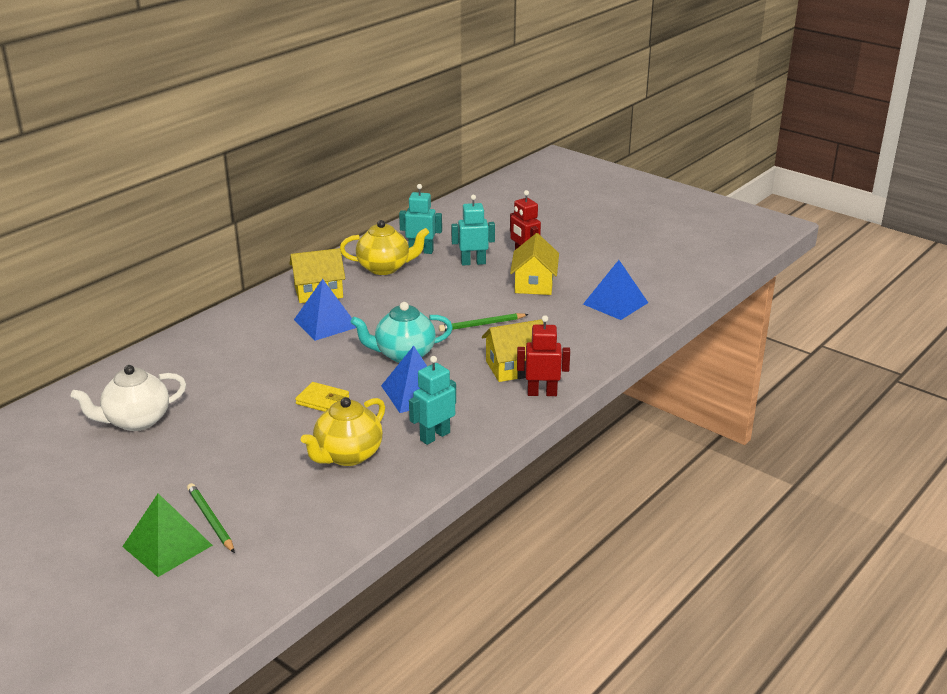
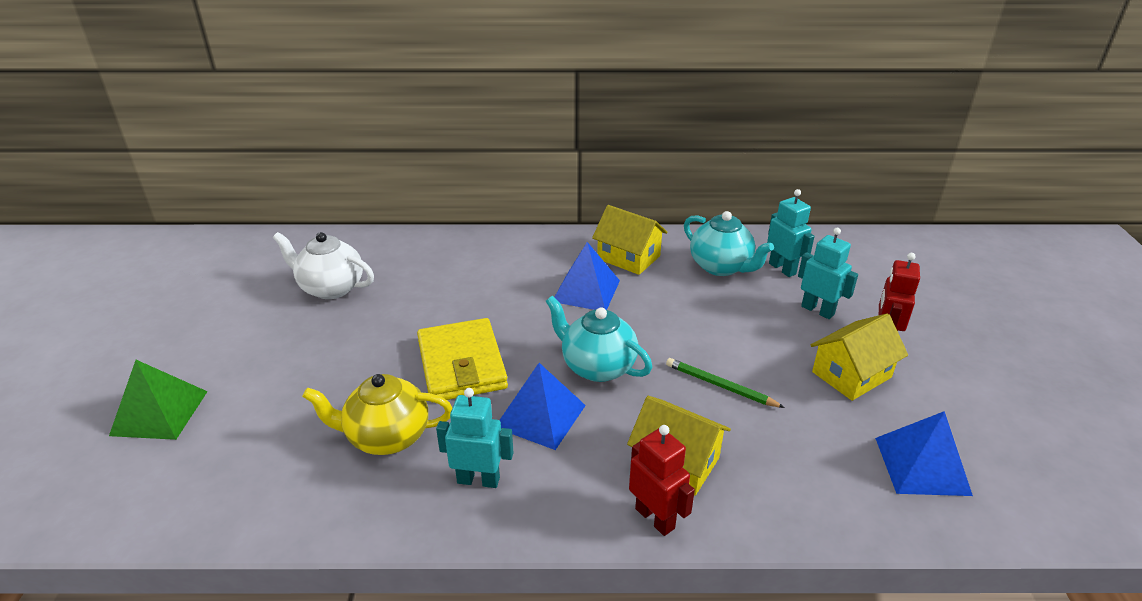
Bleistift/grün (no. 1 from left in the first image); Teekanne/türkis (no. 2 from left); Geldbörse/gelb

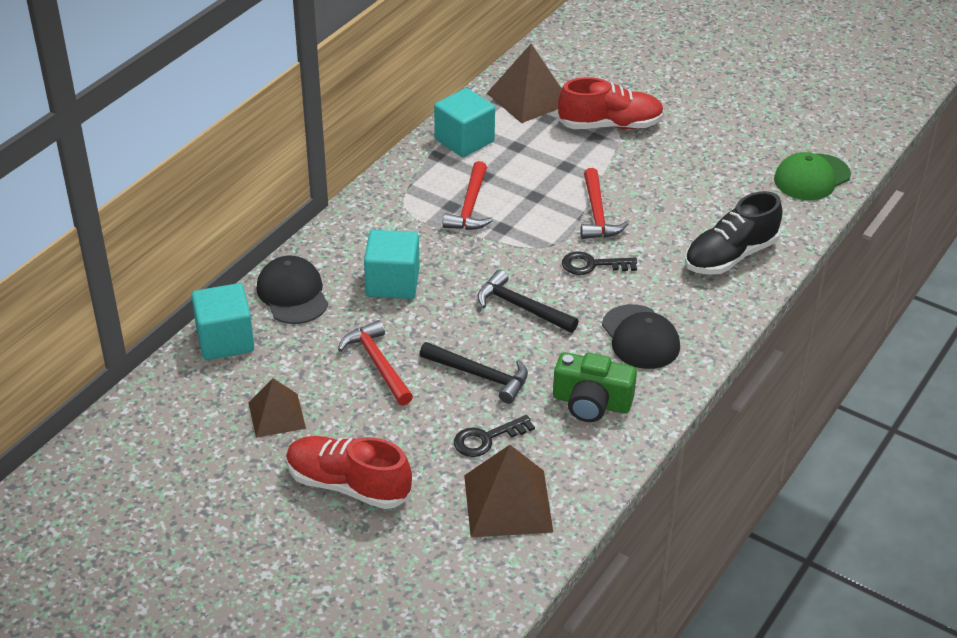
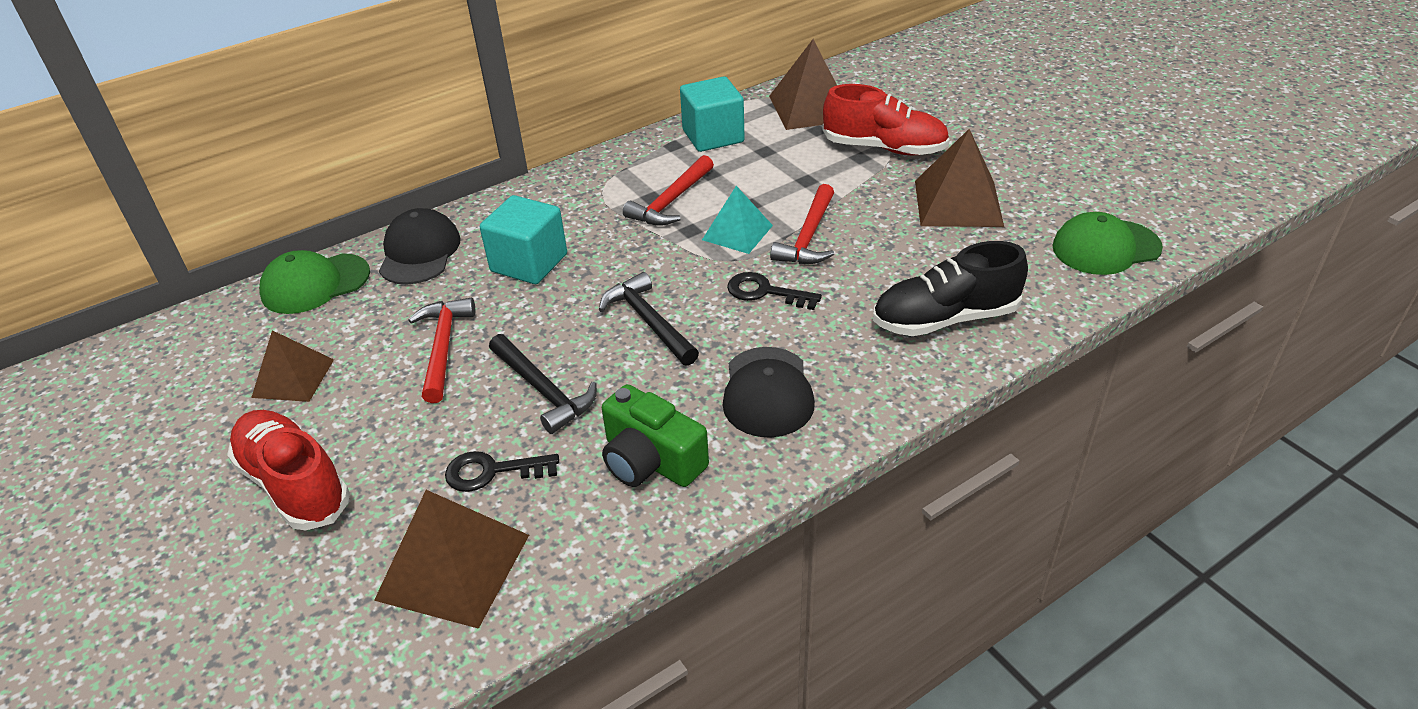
Pyramide/türkis; Pyramide/braun (no. 4 from left); Kappe/grün (no. 1 from left)

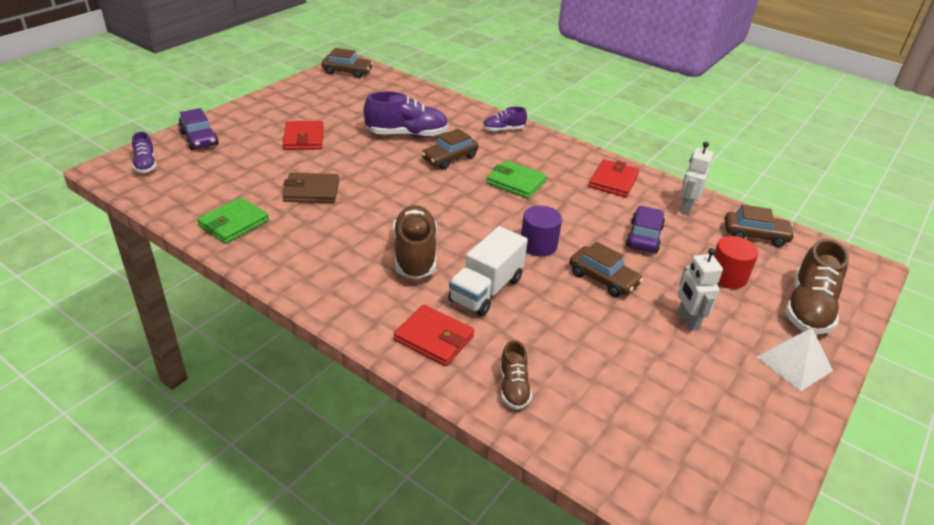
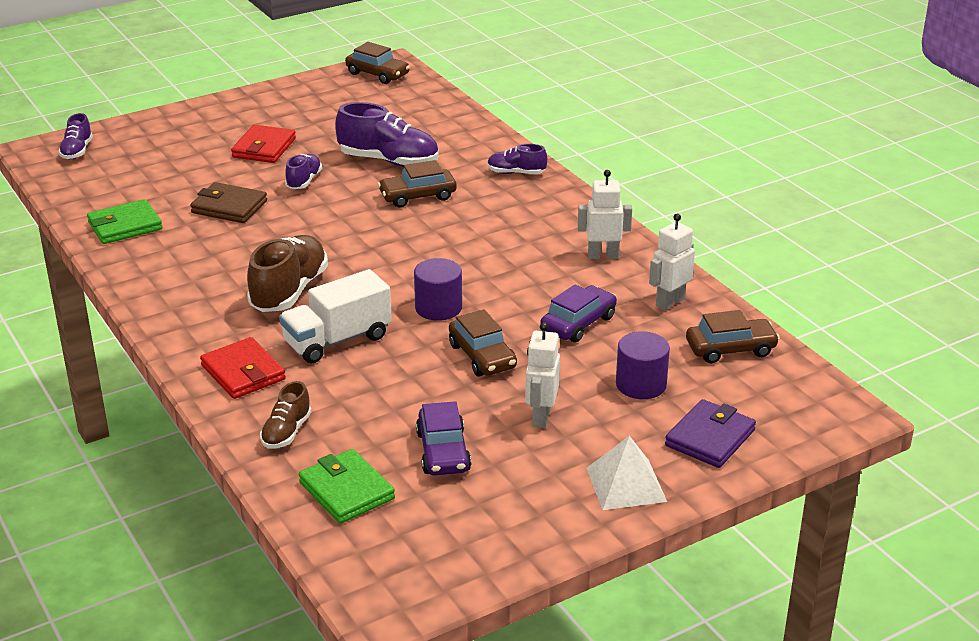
Schuh/lila (no. 2 from left); Auto/lila (no. 1 from left); Geldbörse/grün (no. 2 from left); Roboter/weiß (no. 2 from left); Geldbörse/lila; Vollzylinder/lila (no. 2 from left); Auto/braun (no. 4 from left)

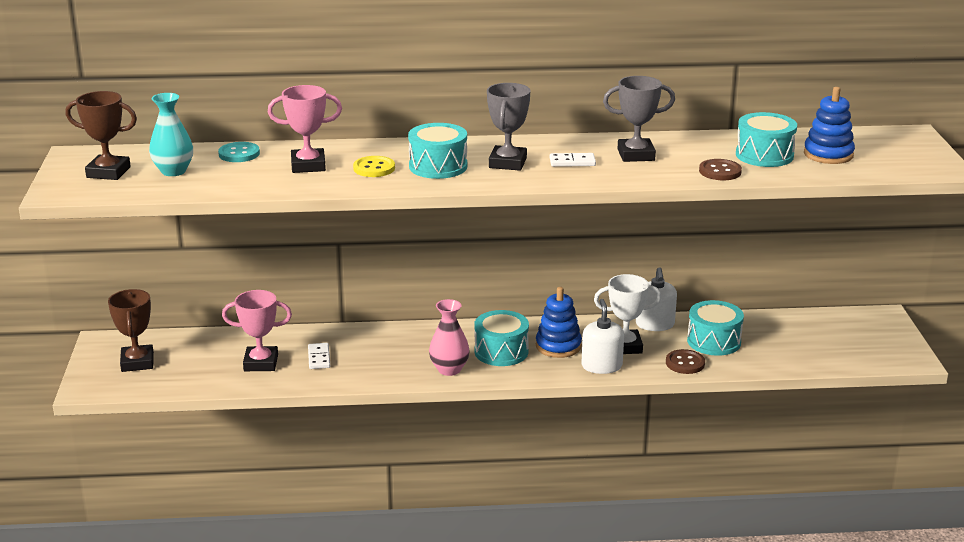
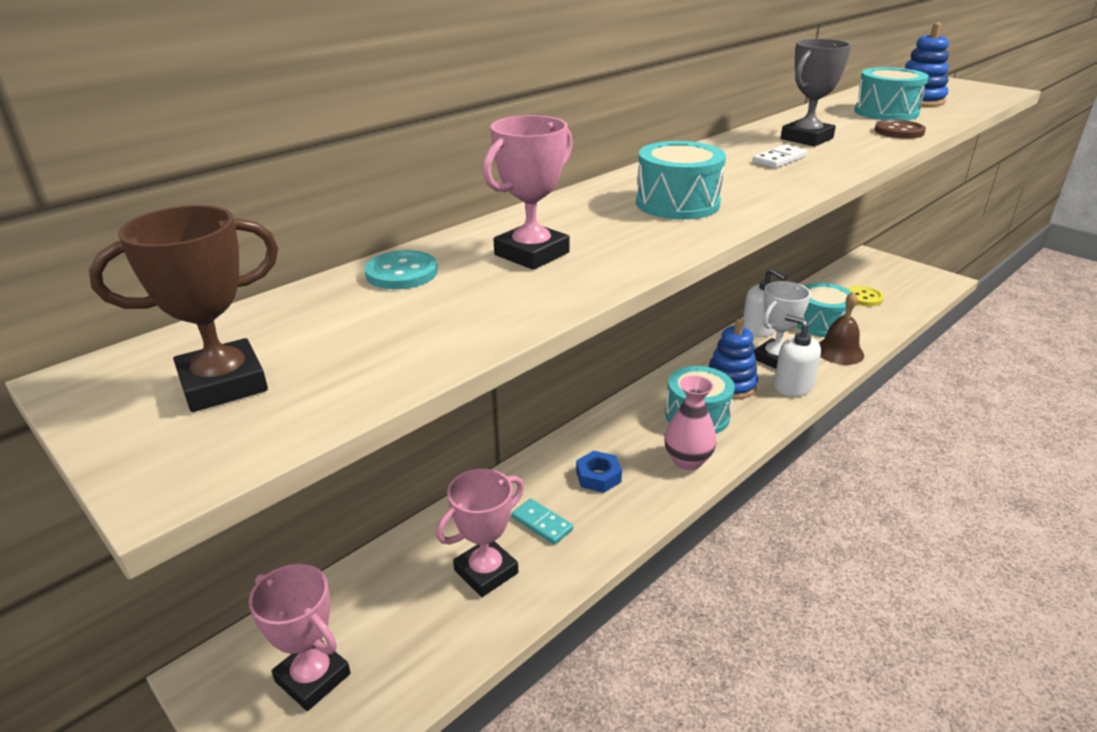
Vase/türkis; Pokal/grau (no. 1 from left in the first image); Sechskantmutter/blau; Knopf/gelb; Glocke/braun; Pokal/rosa (no. 1 from left); Dominostein/türkis

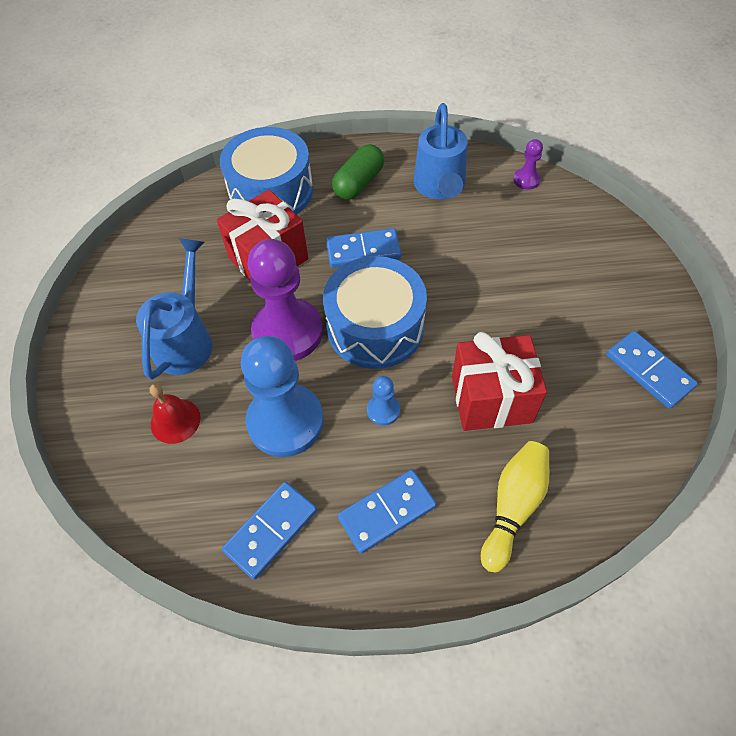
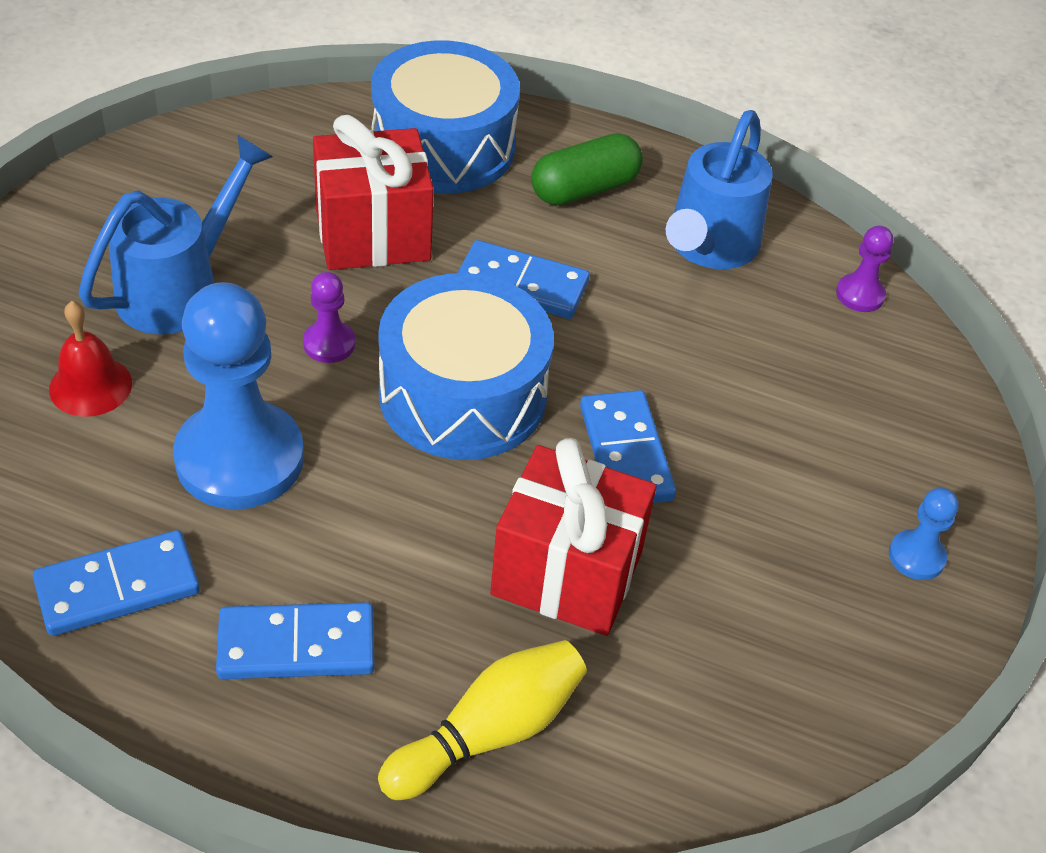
Bauer/blau (no. 2 from left); Dominostein/blau (no. 4 from left); Bauer/lila (no. 1 from left)

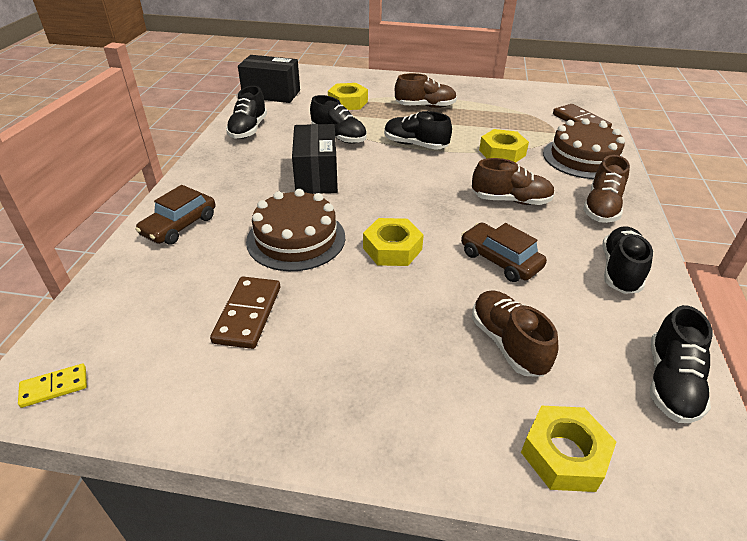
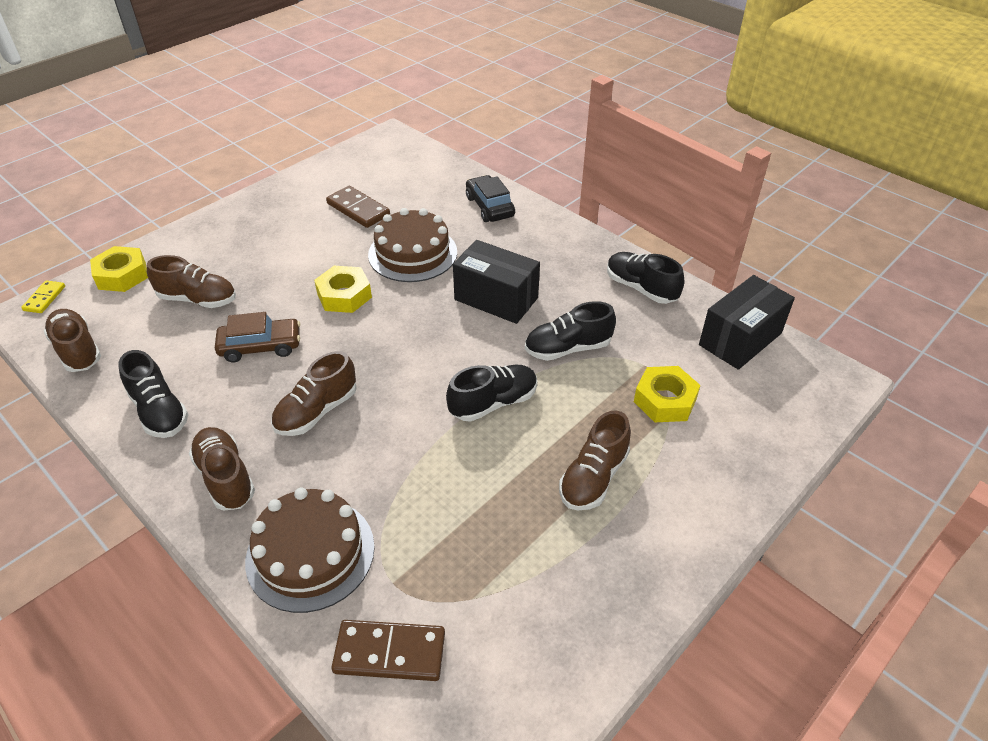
Sechskantmutter/gelb (no. 3 from left in the first image); Dominostein/gelb; Auto/schwarz; Schuh/braun (no. 1 from left)

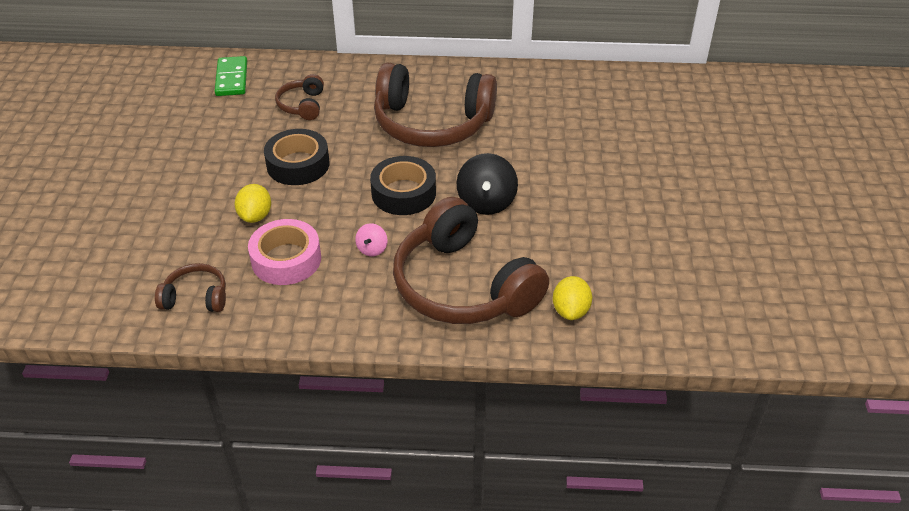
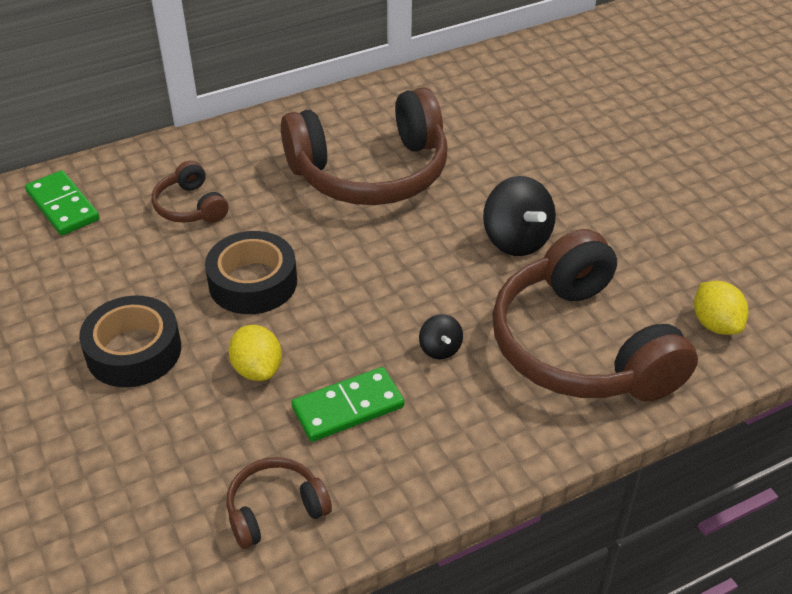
Klebeband/schwarz (no. 1 from left); Dominostein/grün (no. 2 from left); Kreisel/schwarz (no. 1 from left); Kopfhörer/braun (no. 4 from left)

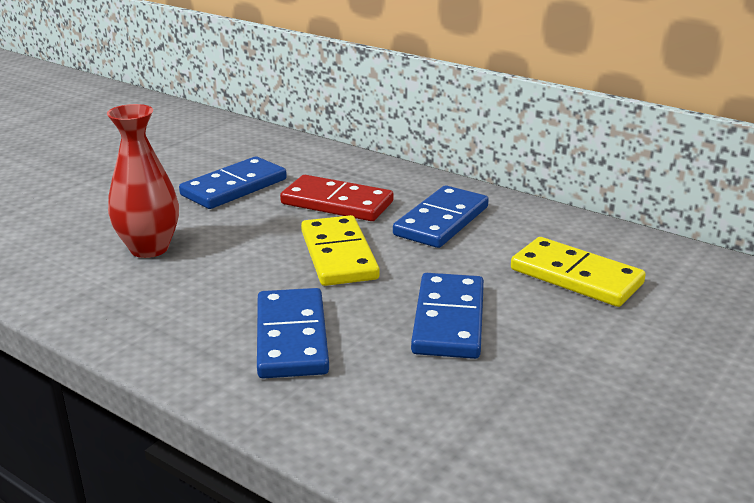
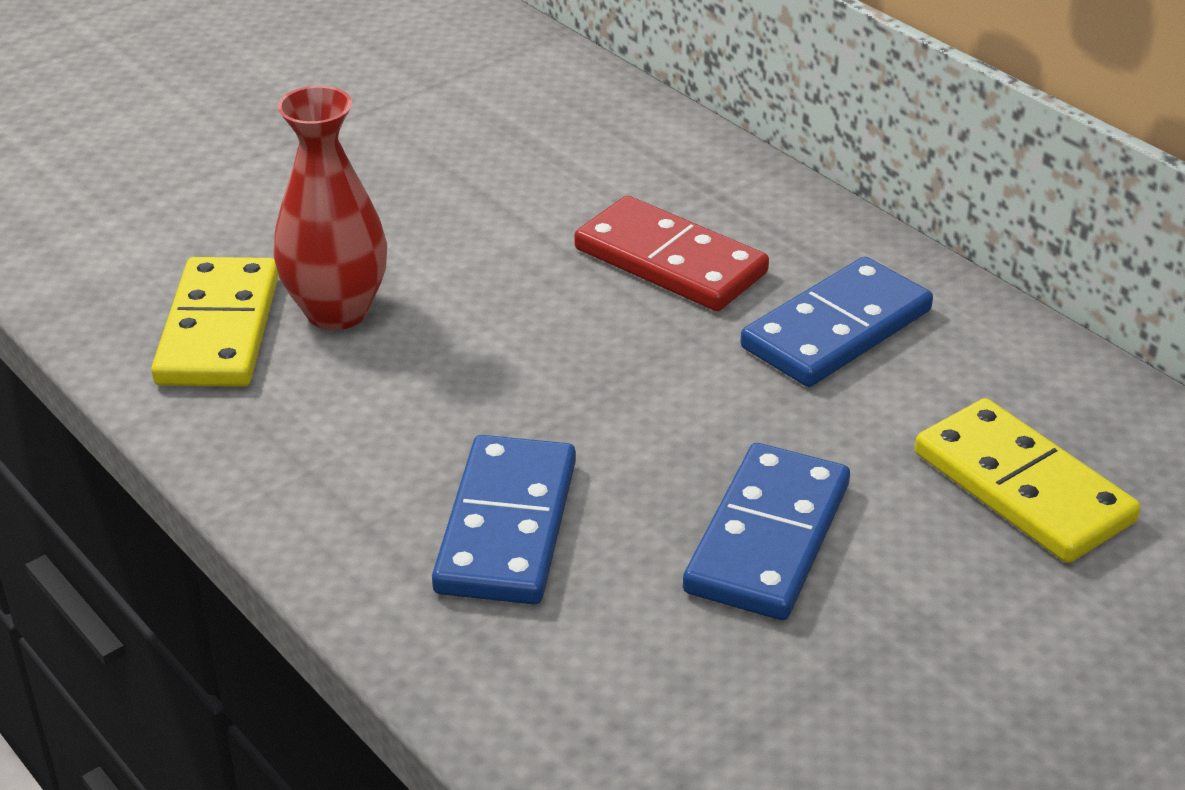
Dominostein/blau (no. 1 from left in the first image); Dominostein/gelb (no. 1 from left)

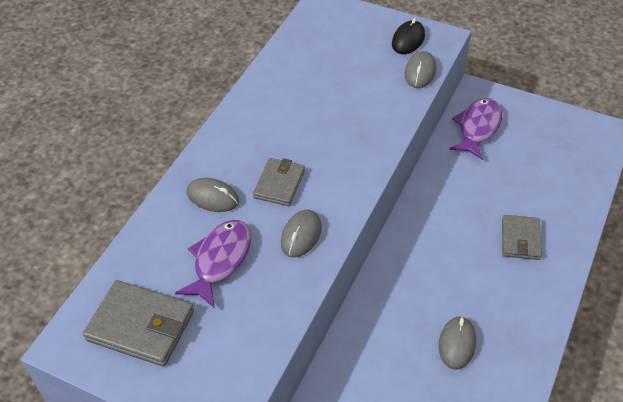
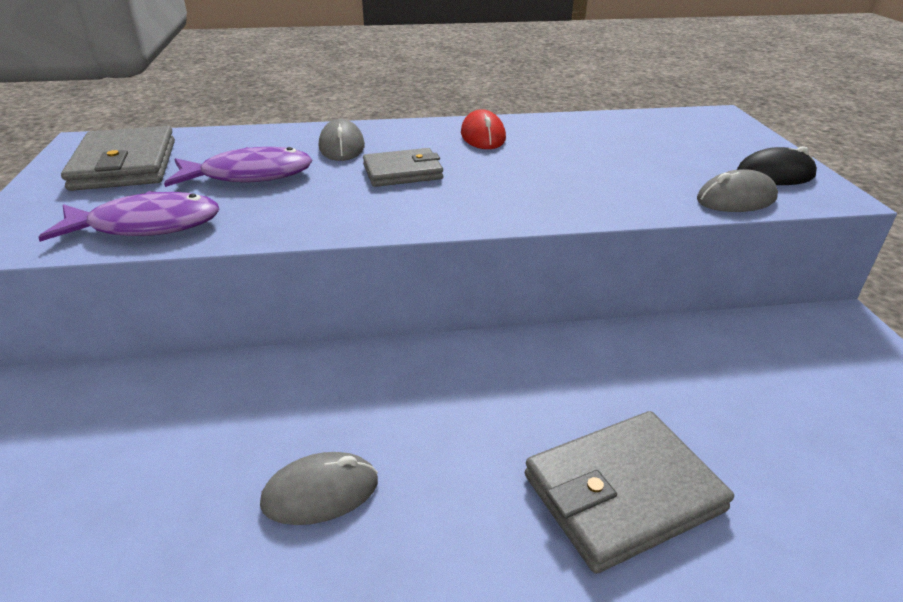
Computermaus/grau (no. 2 from left in the first image); Computermaus/rot; Fisch/lila (no. 1 from left); Geldbörse/grau (no. 3 from left)

